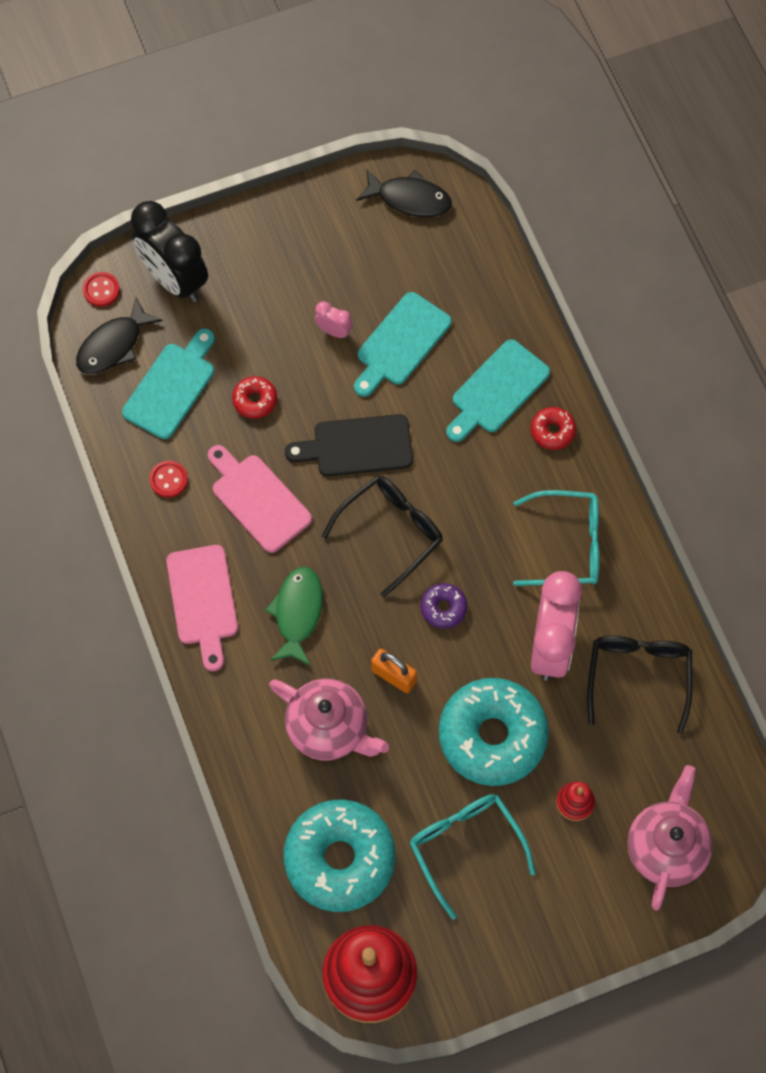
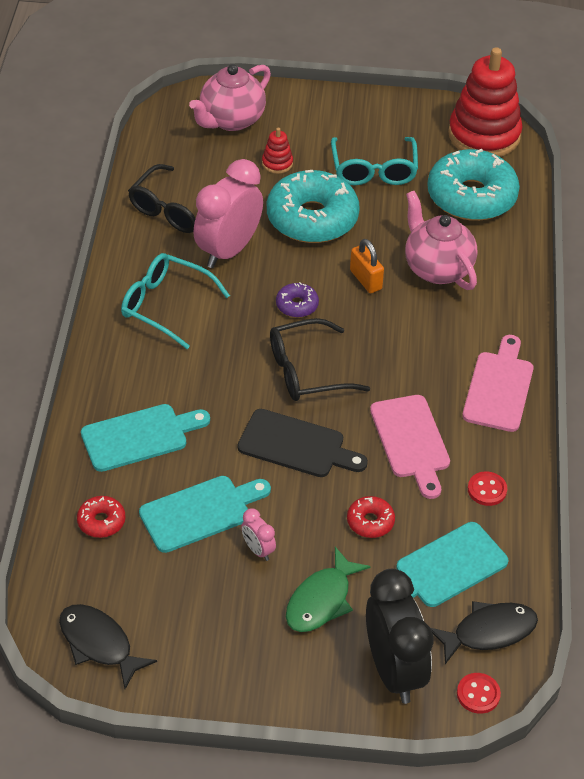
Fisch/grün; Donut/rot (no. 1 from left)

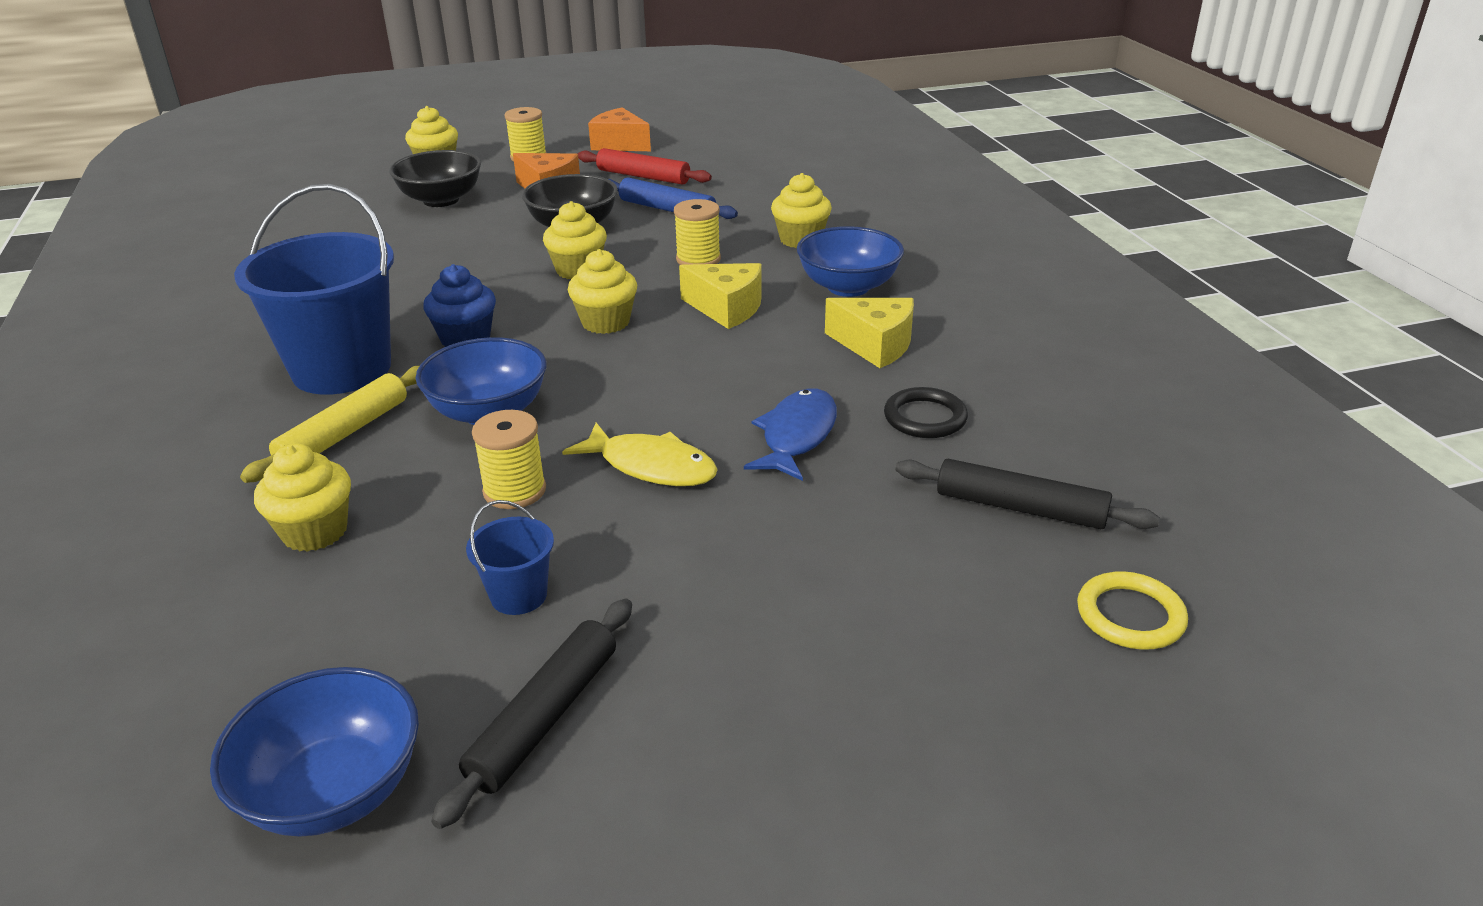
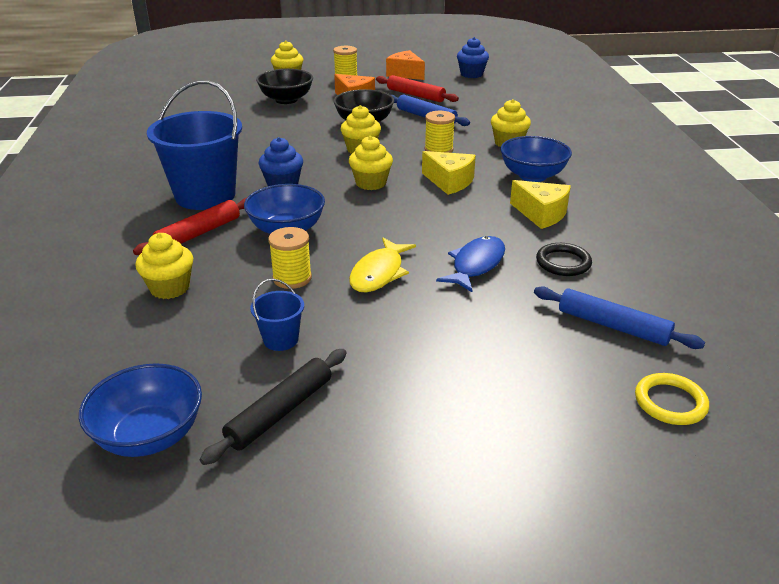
Muffin/blau (no. 2 from left); Nudelholz/rot (no. 1 from left); Nudelholz/blau (no. 2 from left); Fisch/gelb

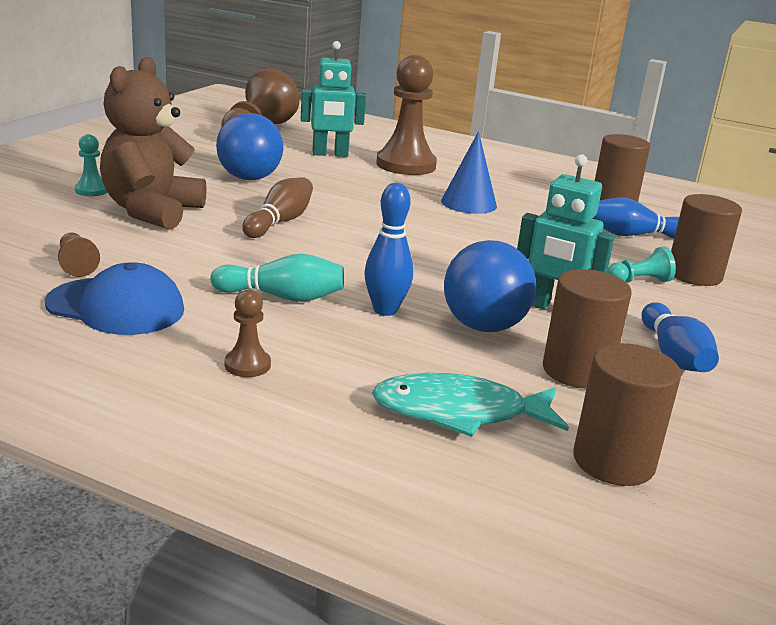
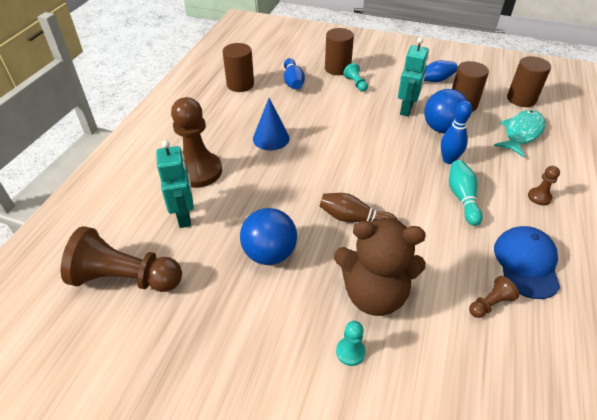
Fisch/türkis

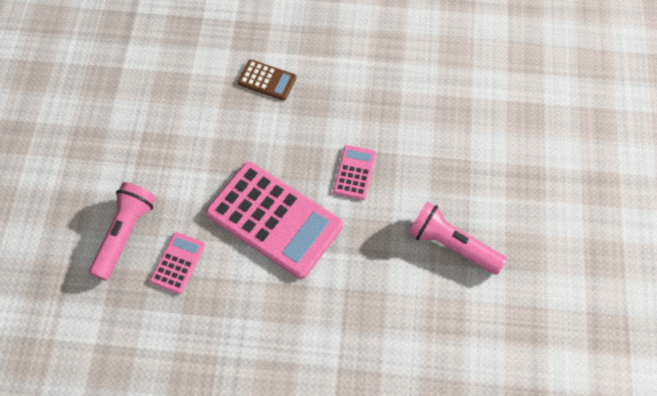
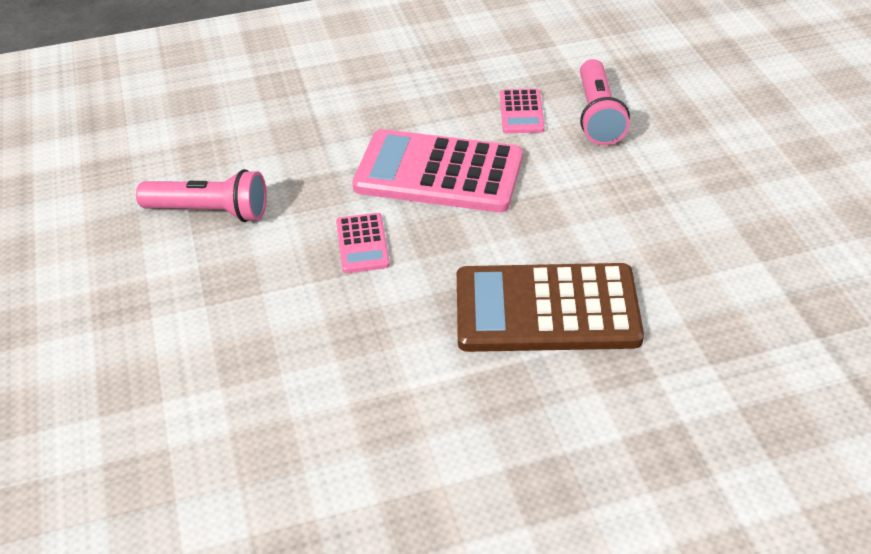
Taschenrechner/braun

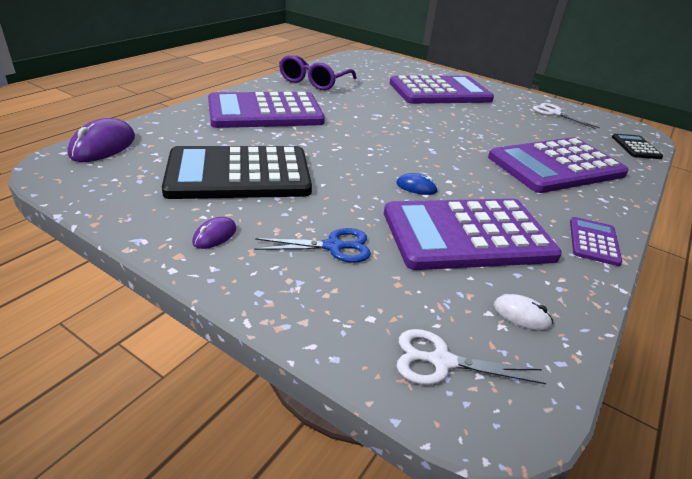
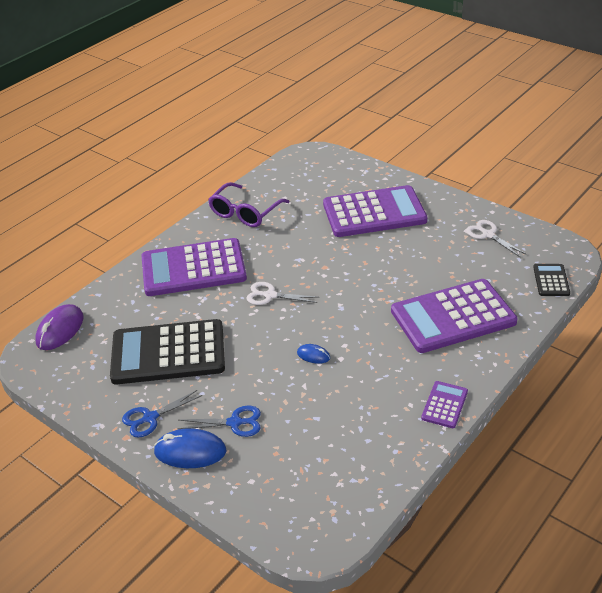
Taschenrechner/lila (no. 3 from left in the first image); Computermaus/weiß; Computermaus/blau (no. 1 from left); Schere/weiß (no. 1 from left); Schere/blau (no. 1 from left)

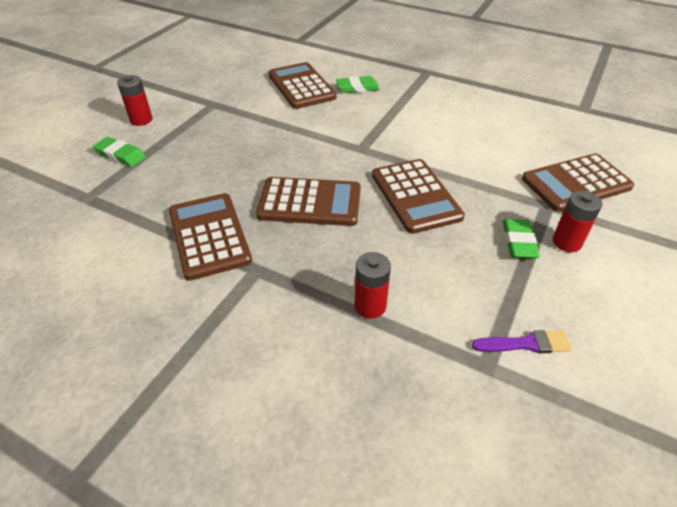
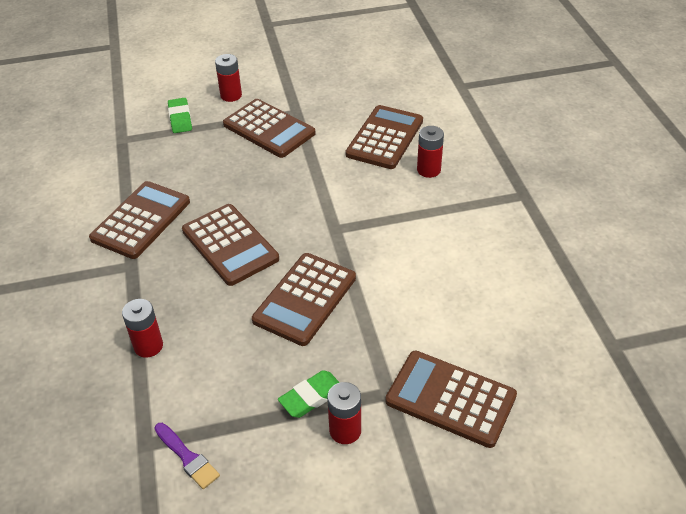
Taschenrechner/braun (no. 3 from left); Batterie/rot (no. 4 from left)

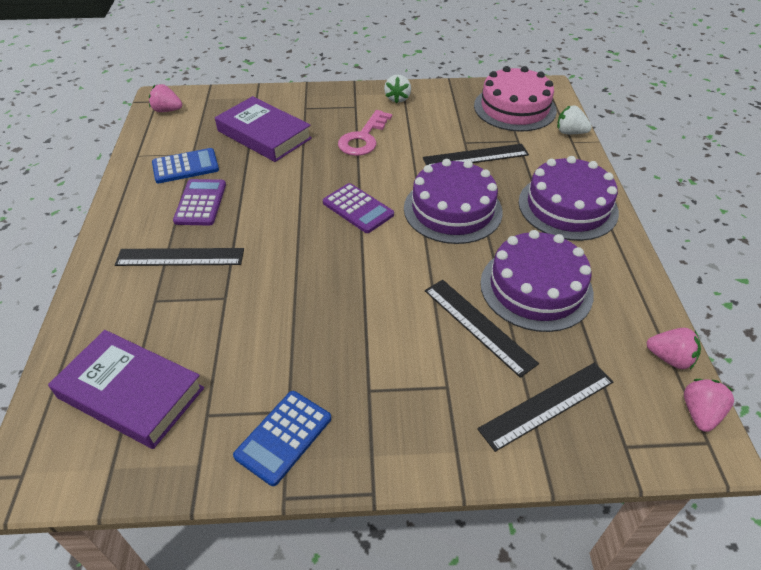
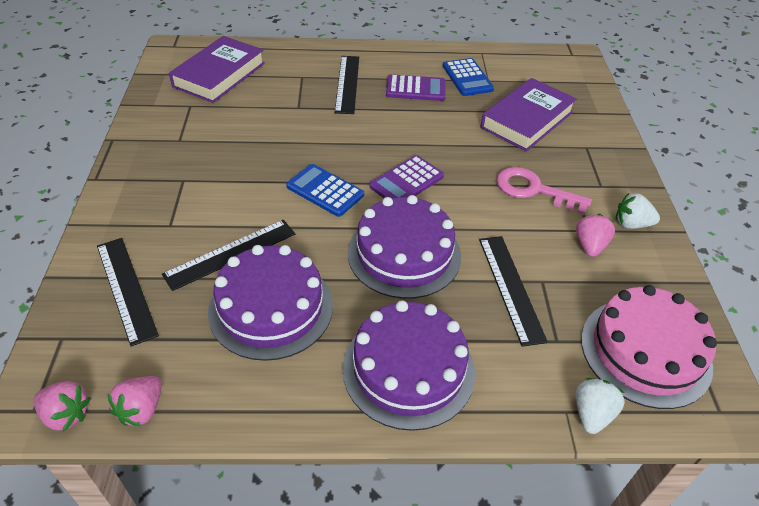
Erdbeere/rosa (no. 3 from left); Taschenrechner/blau (no. 1 from left)

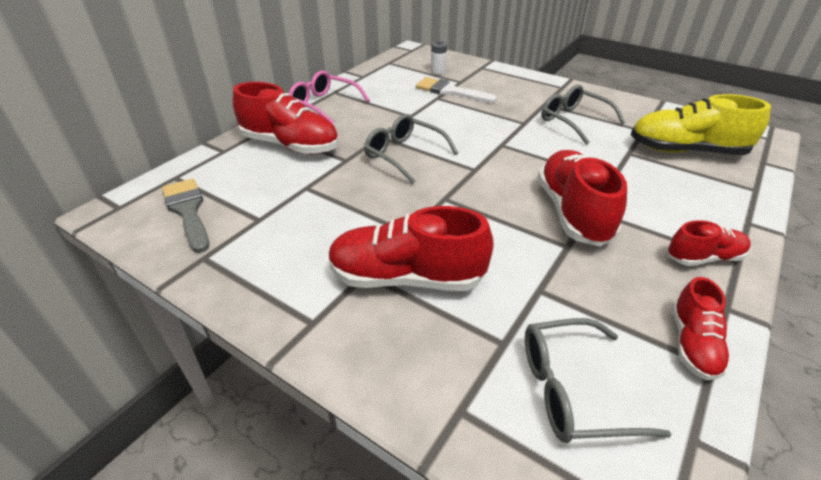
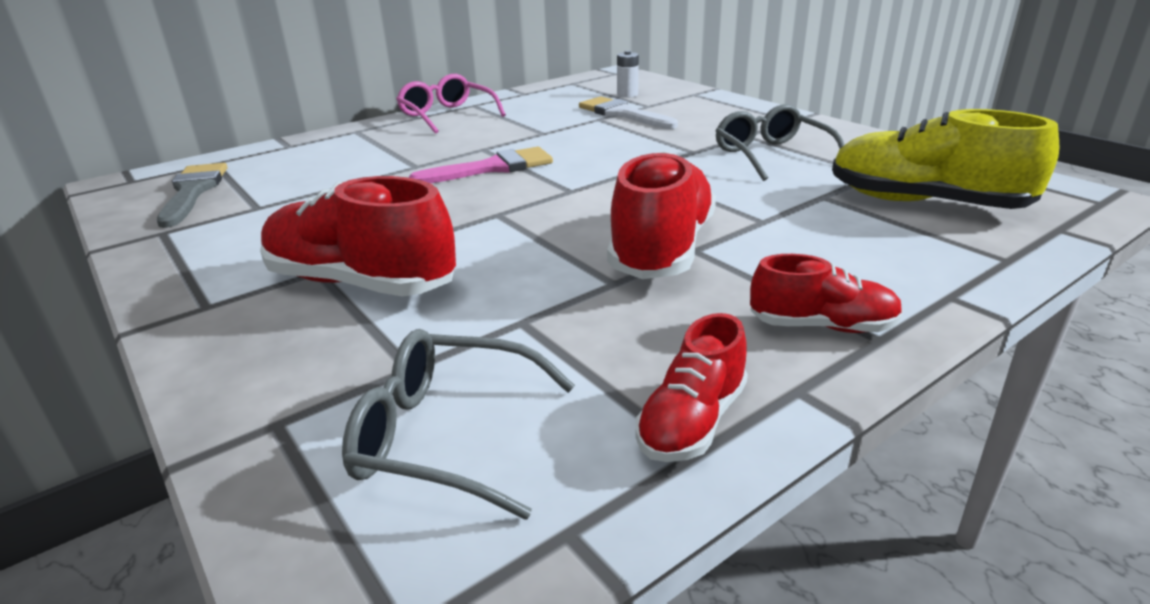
Schuh/rot (no. 1 from left in the first image); Pinsel/rosa

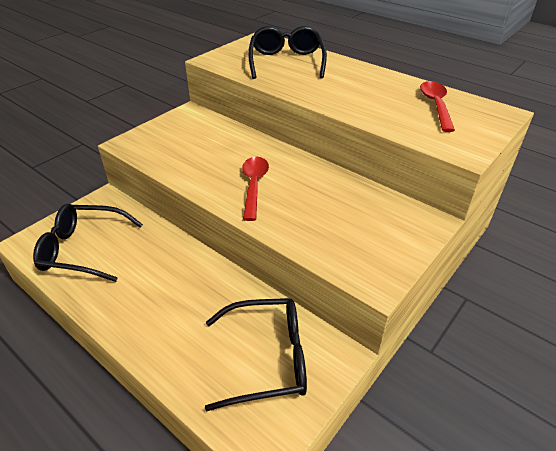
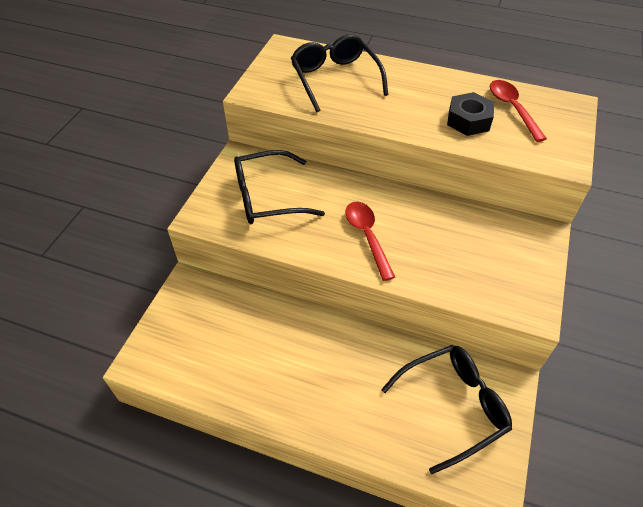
Sechskantmutter/schwarz; Brille/schwarz (no. 1 from left)

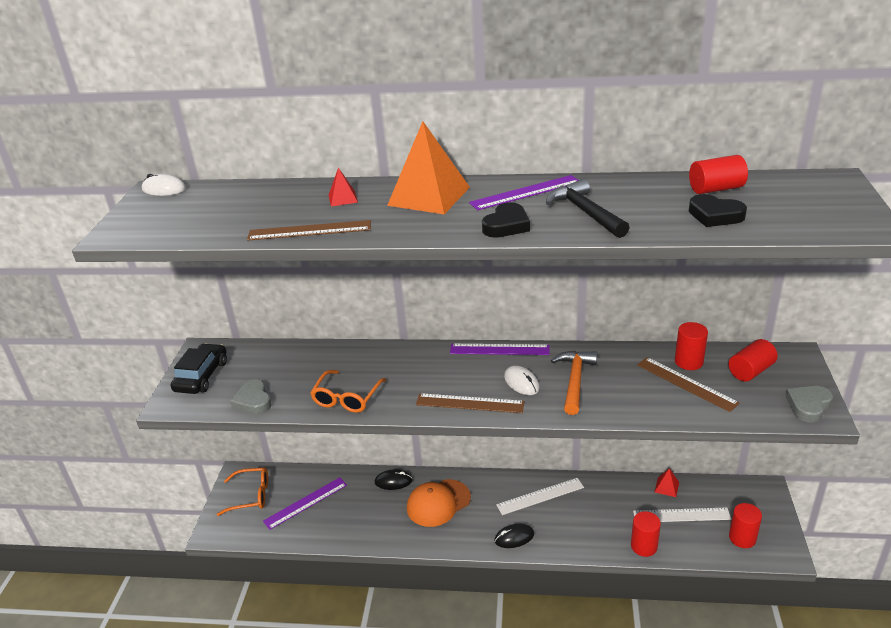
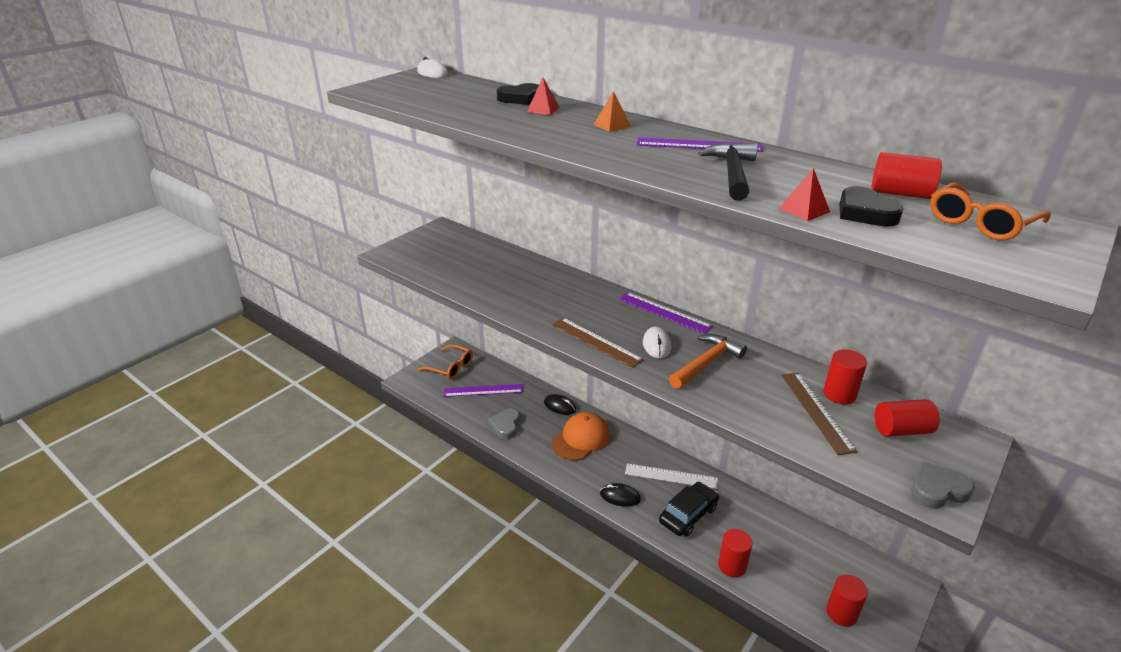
Lineal/braun (no. 1 from left in the first image); Lineal/weiß (no. 2 from left in the first image); Auto/schwarz; Herz/grau (no. 1 from left); Brille/orange (no. 2 from left); Herz/schwarz (no. 1 from left); Pyramide/rot (no. 2 from left); Kappe/orange; Pyramide/orange

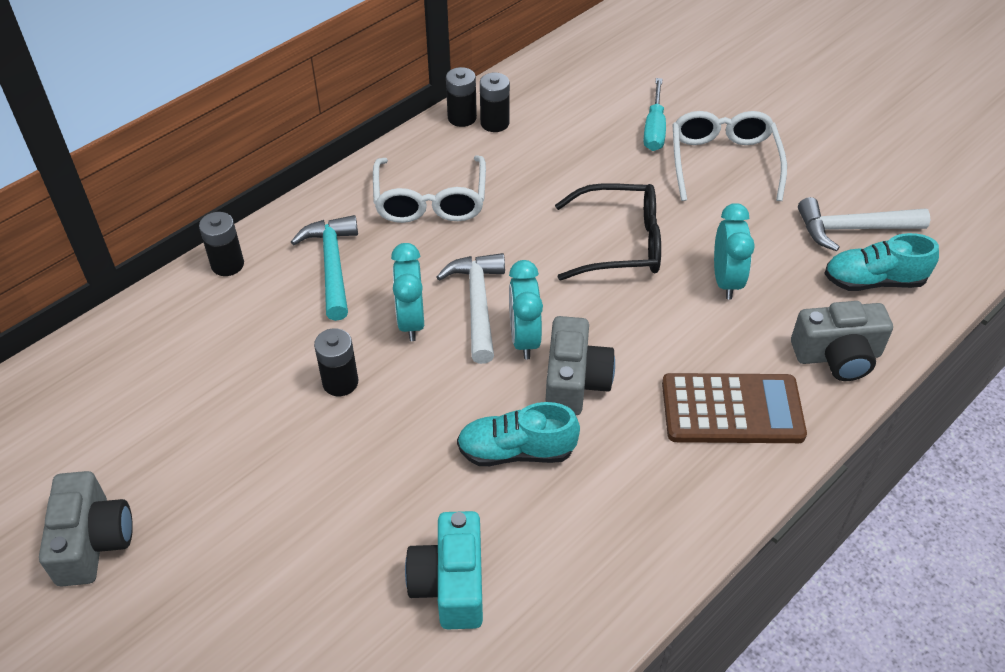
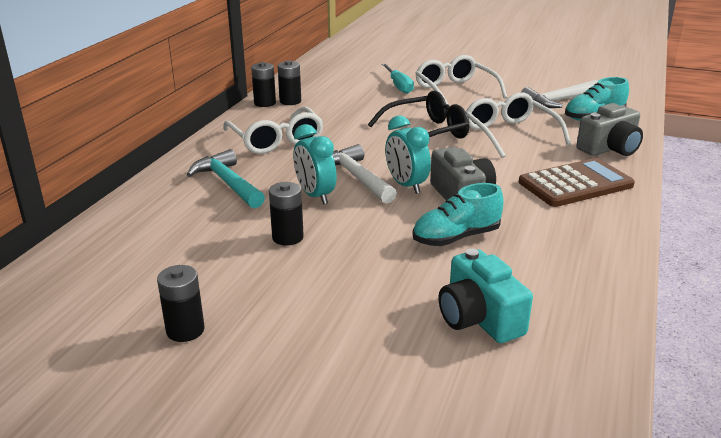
Kamera/grau (no. 1 from left in the first image); Batterie/schwarz (no. 1 from left); Brille/weiß (no. 3 from left)

